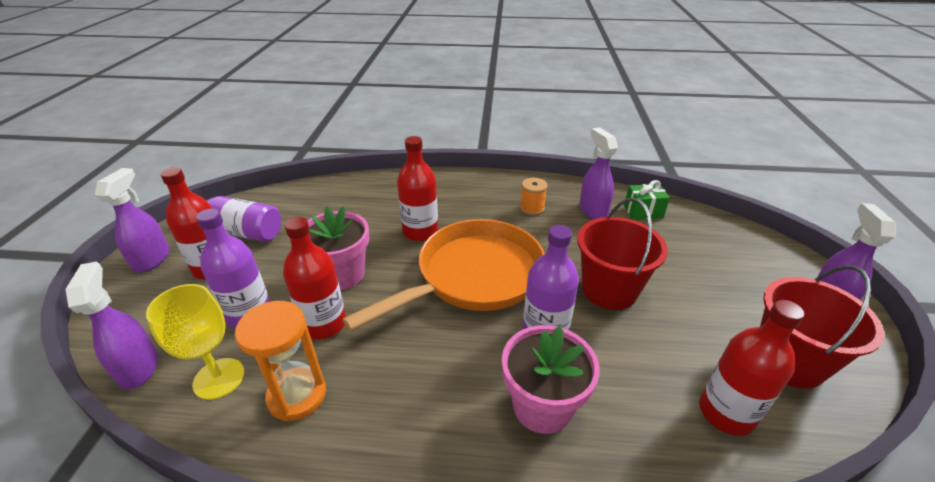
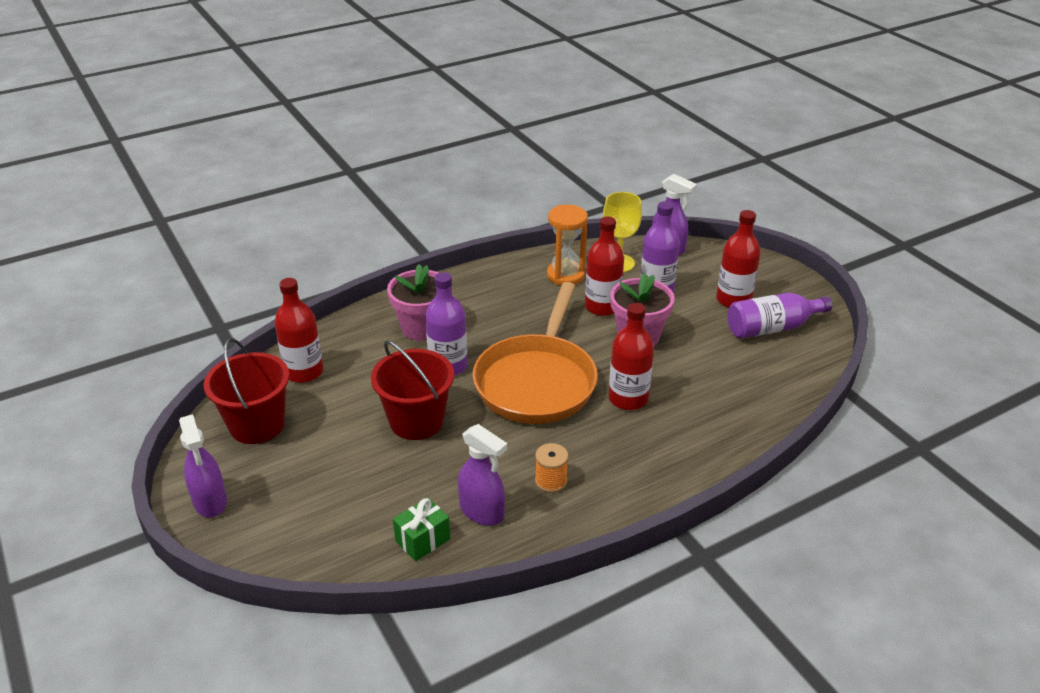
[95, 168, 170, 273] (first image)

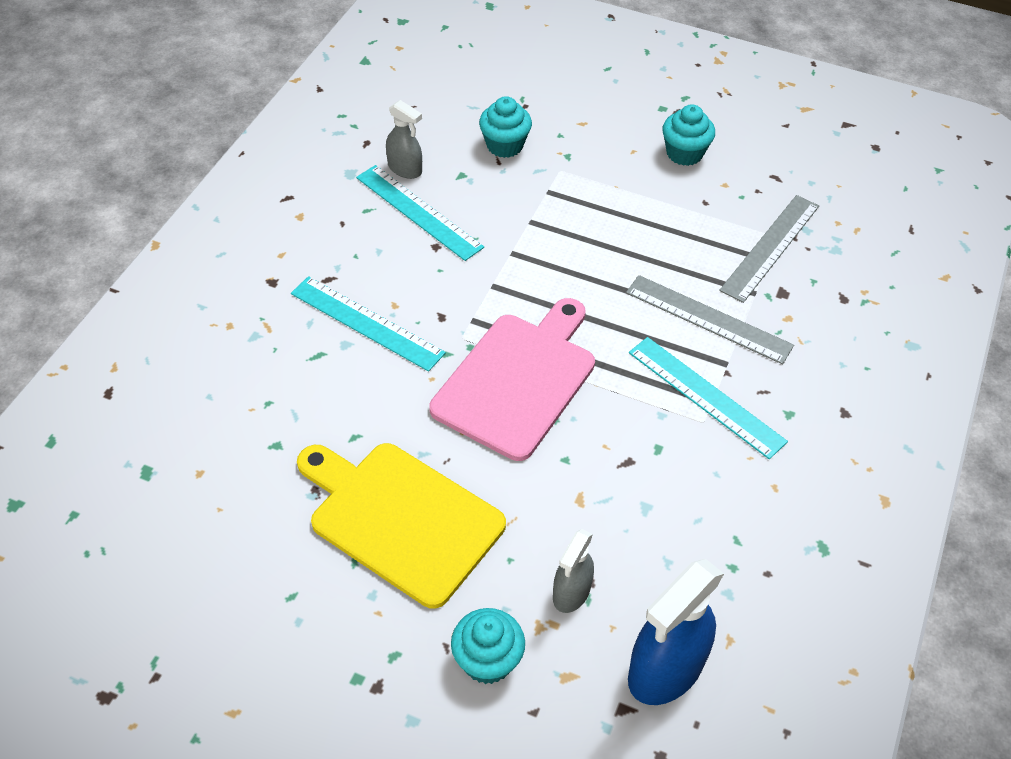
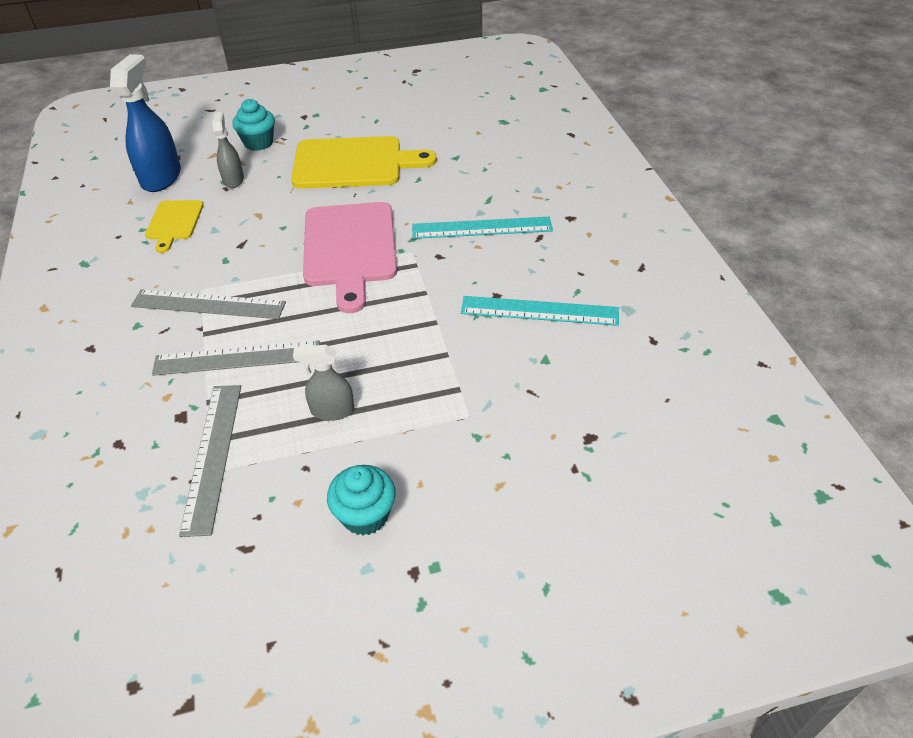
[479, 96, 532, 158] (first image)
[293, 345, 355, 421]
[131, 289, 286, 319]
[145, 200, 204, 253]

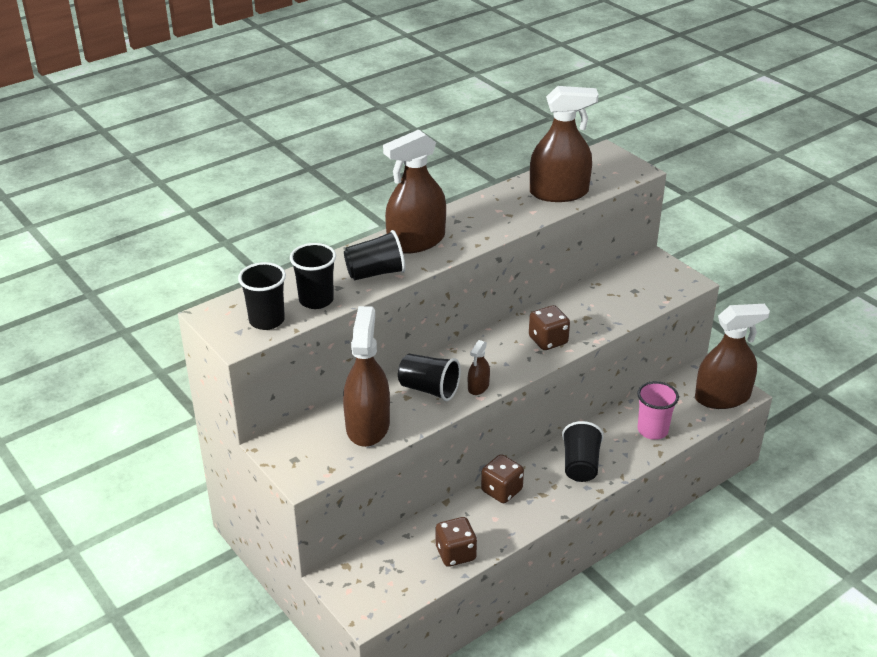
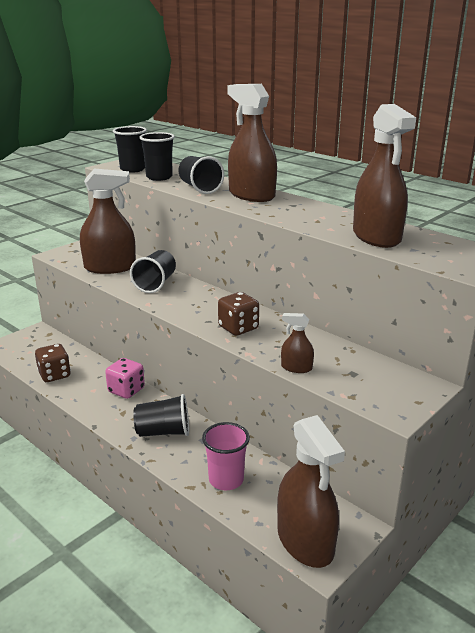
[281, 313, 314, 373]
[105, 358, 145, 399]

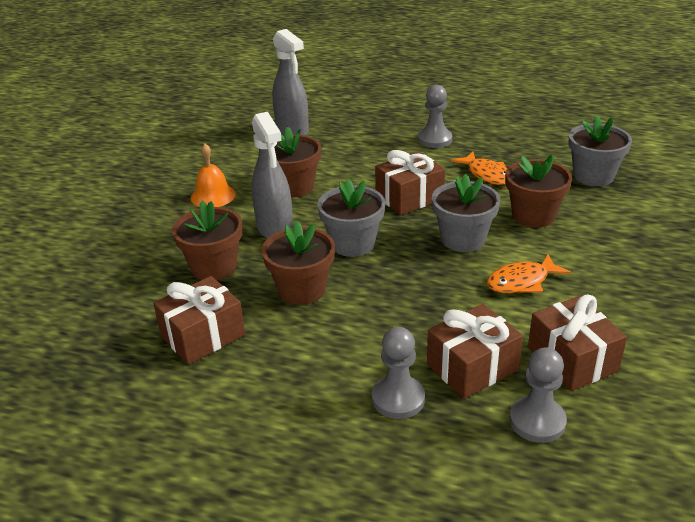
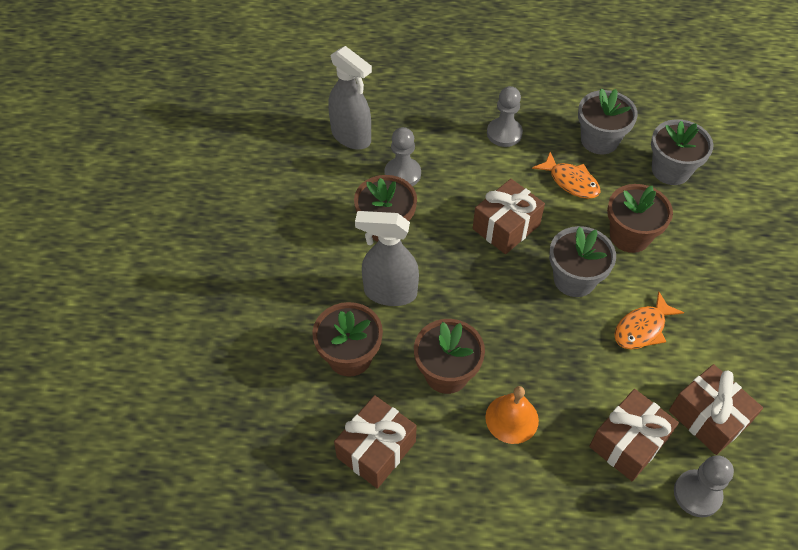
[355, 211, 419, 306]
[485, 386, 539, 444]
[578, 88, 638, 155]
[384, 127, 421, 186]

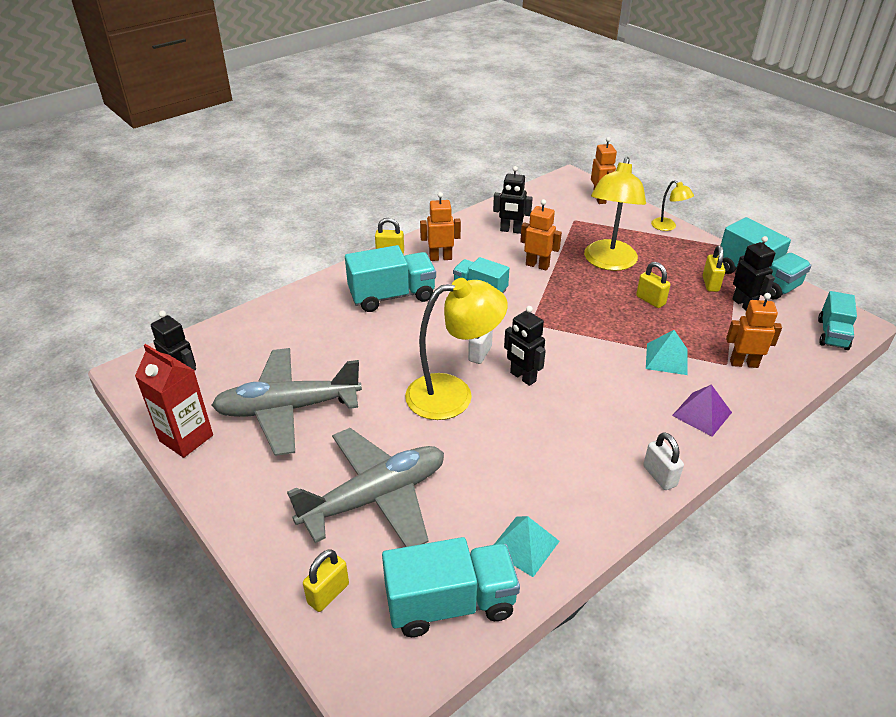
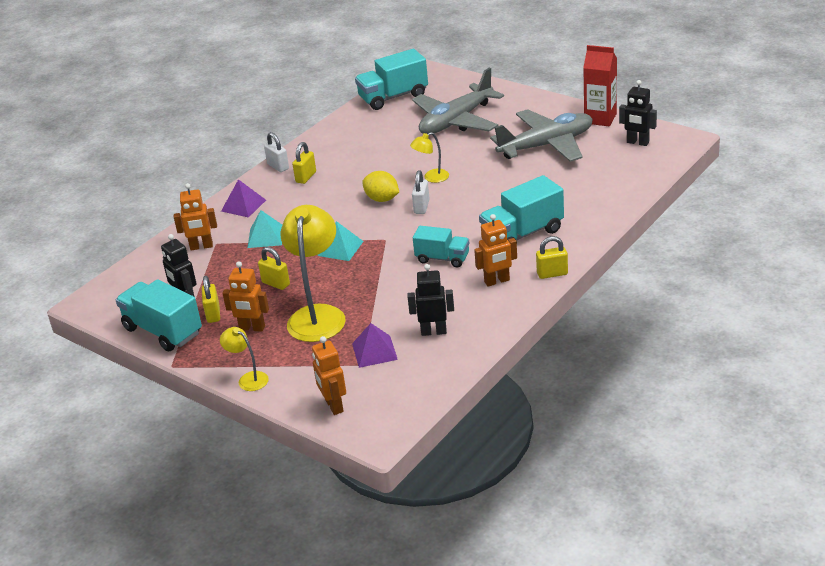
[222, 261, 269, 332]
[410, 132, 449, 183]
[818, 291, 857, 350] (first image)
[362, 171, 399, 202]
[317, 221, 364, 261]
[292, 142, 316, 184]
[352, 323, 398, 368]

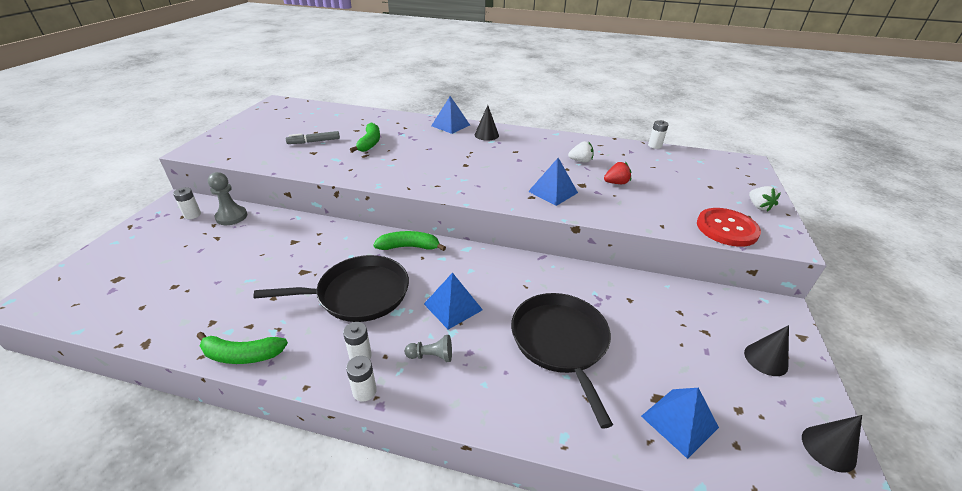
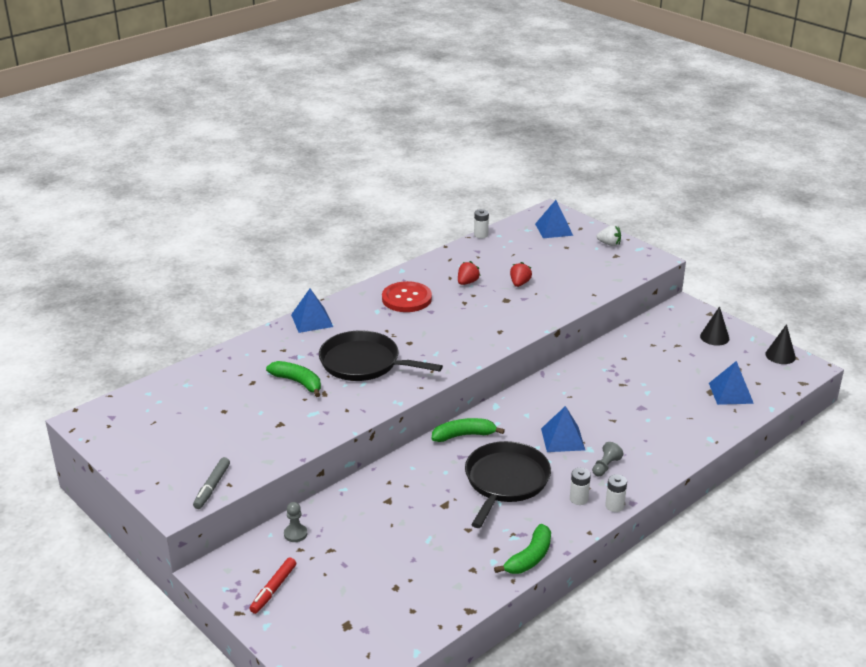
[475, 105, 499, 141] (first image)
[193, 457, 230, 509]
[458, 261, 480, 285]
[535, 200, 573, 238]
[284, 502, 307, 542]
[173, 187, 201, 219] (first image)
[382, 281, 432, 312]
[432, 418, 505, 442]
[319, 330, 443, 381]
[249, 558, 296, 614]

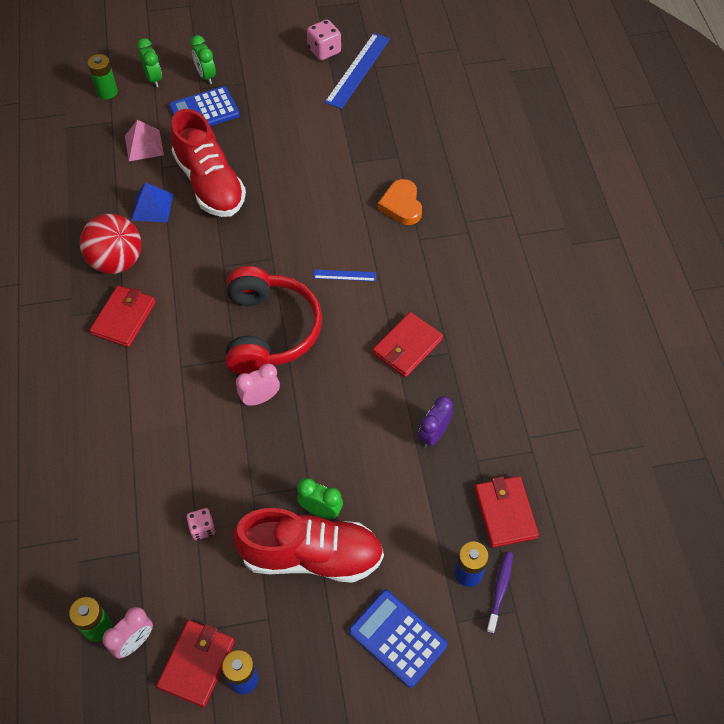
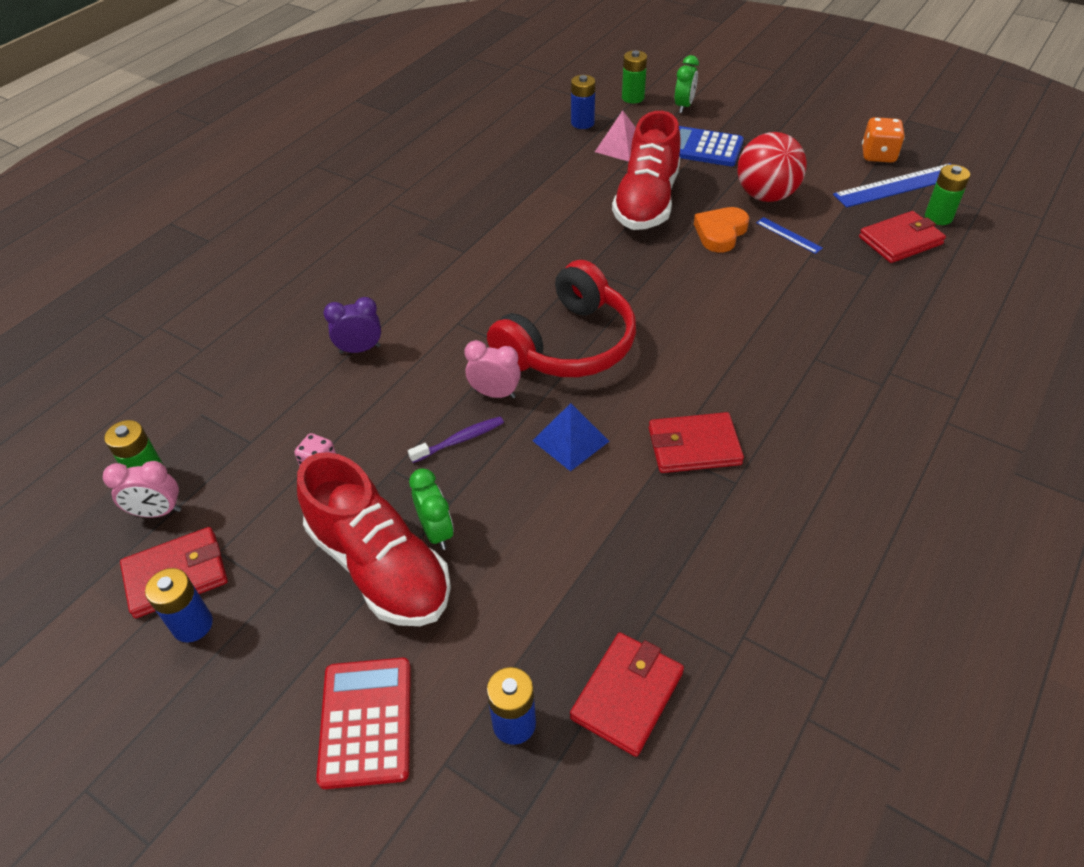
[862, 117, 905, 163]
[191, 35, 216, 84] (first image)
[694, 207, 749, 253]
[532, 403, 609, 471]
[737, 132, 807, 202]
[756, 217, 823, 254]
[859, 211, 946, 263]
[323, 297, 381, 354]
[408, 417, 504, 463]
[316, 658, 411, 789]
[571, 75, 595, 129]
[925, 165, 970, 225]

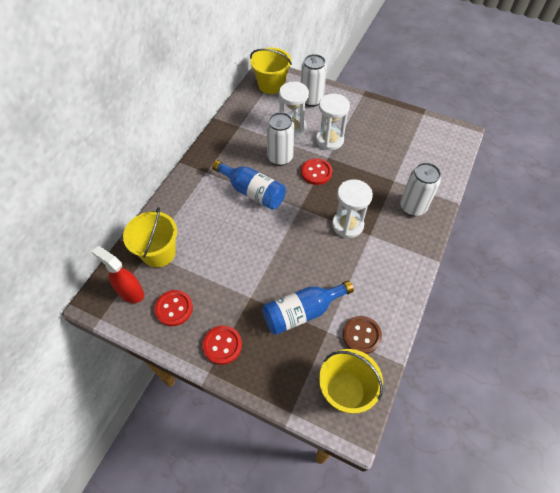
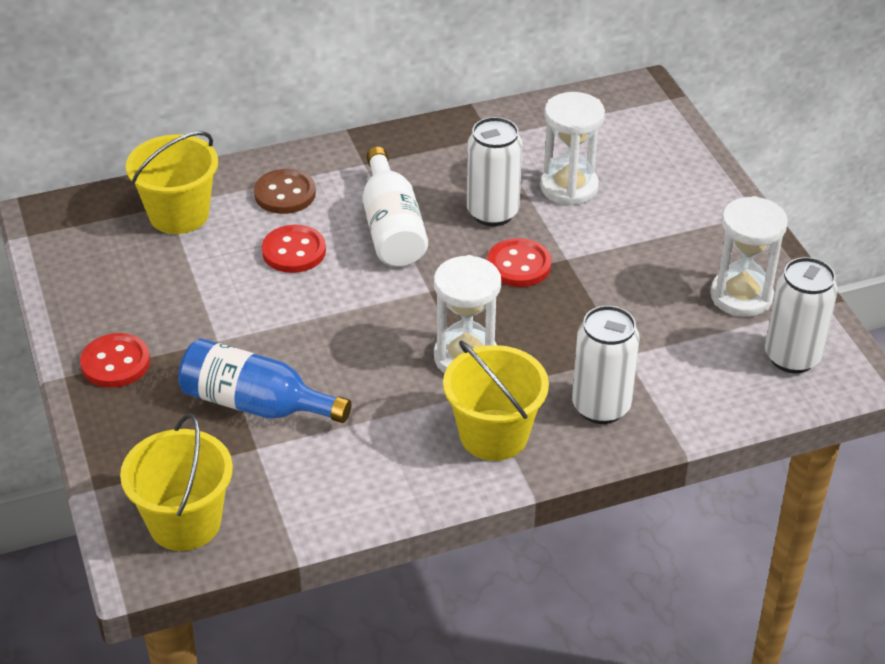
[443, 341, 549, 461]
[765, 257, 838, 373]
[710, 196, 788, 317]
[362, 147, 428, 267]
[92, 246, 144, 303] (first image)
[262, 225, 326, 273]
[254, 169, 316, 214]

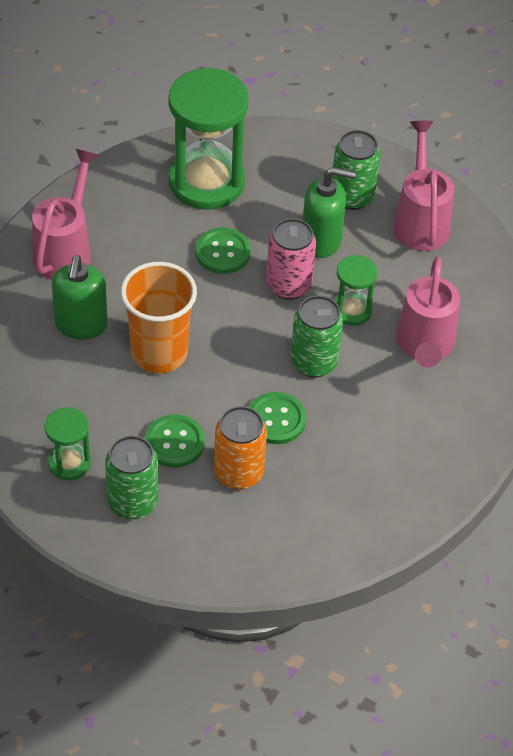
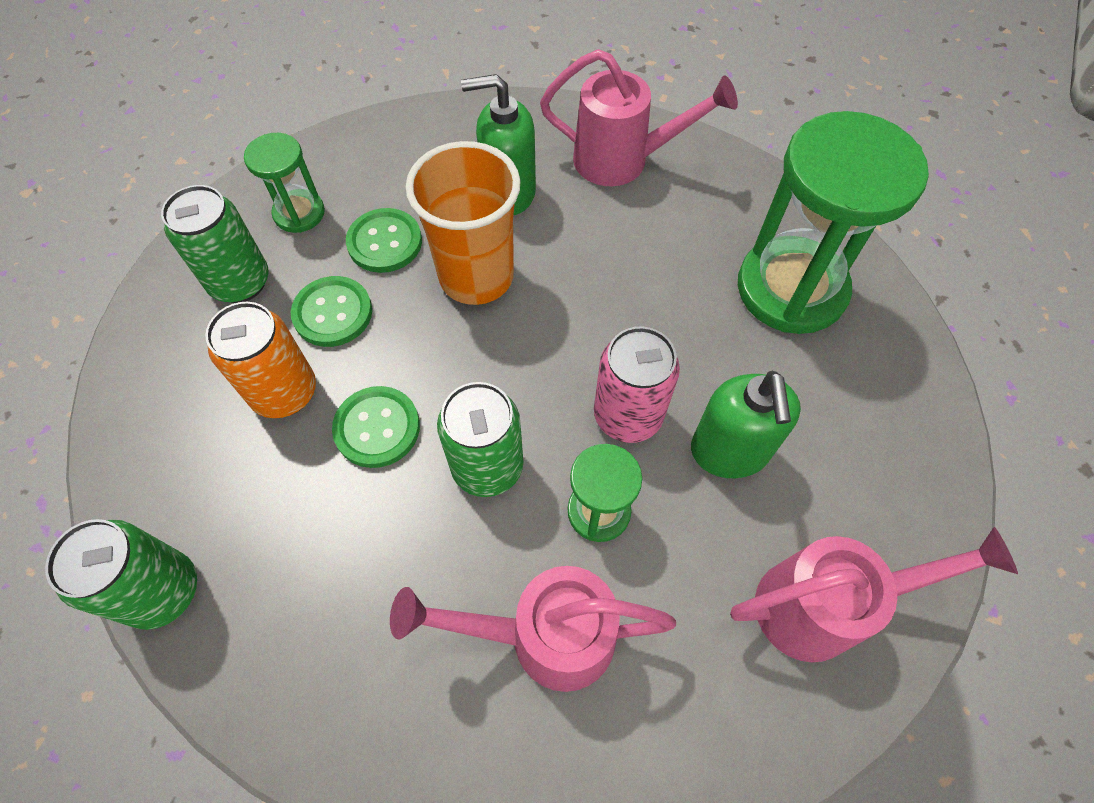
[45, 519, 197, 630]
[346, 208, 422, 273]

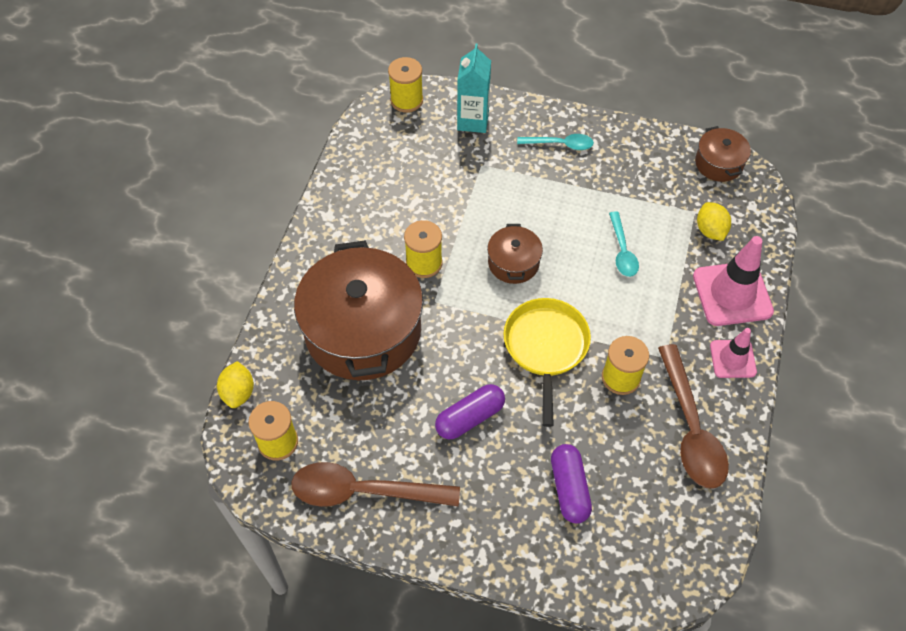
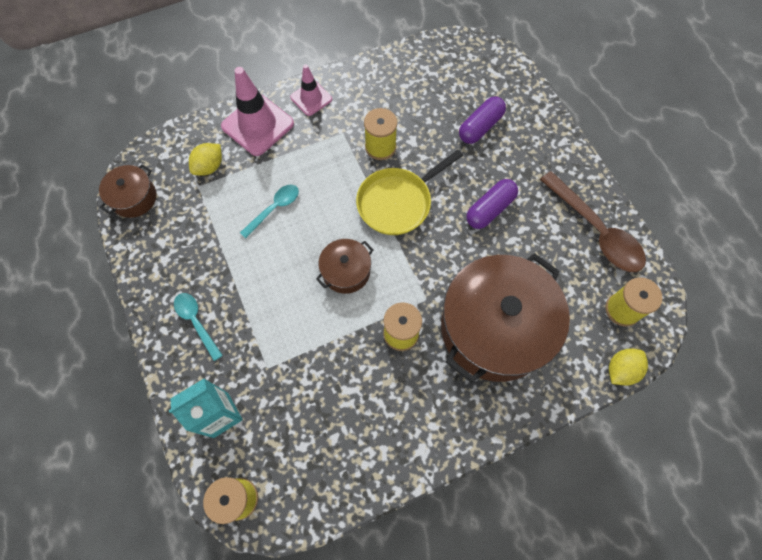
[658, 344, 729, 489] (first image)
[466, 179, 518, 229]

